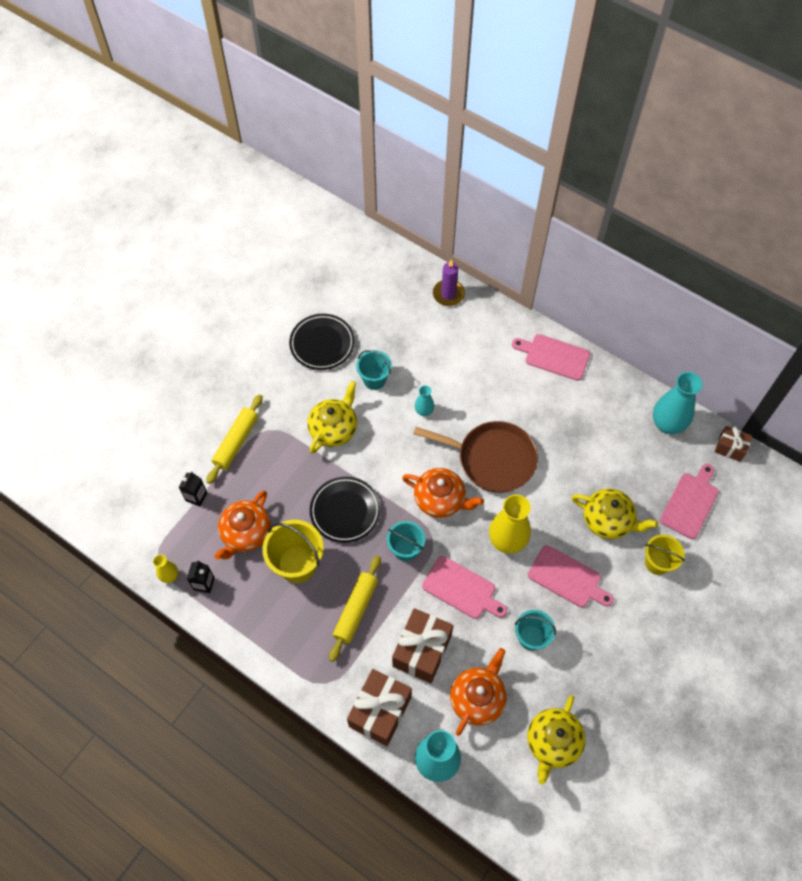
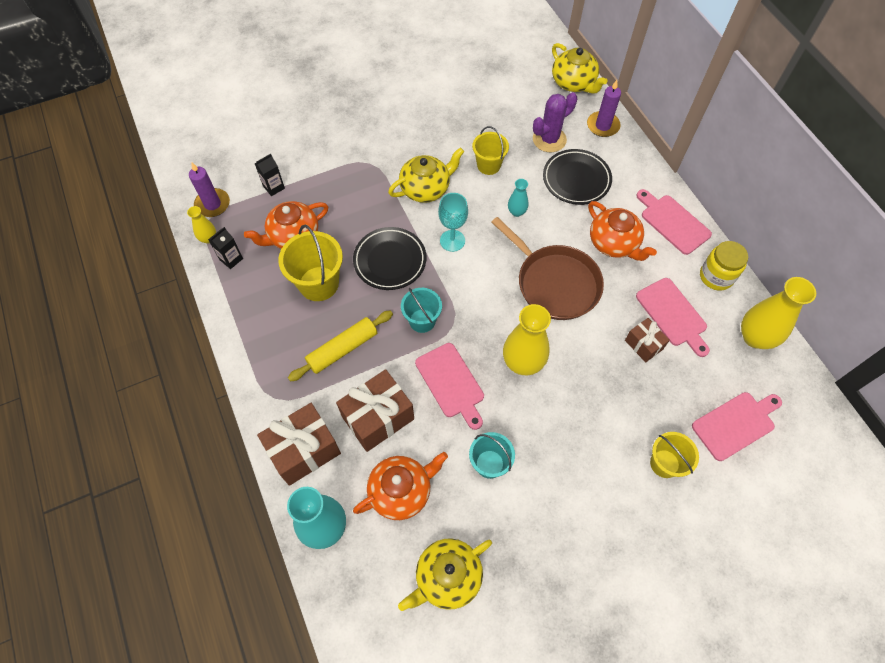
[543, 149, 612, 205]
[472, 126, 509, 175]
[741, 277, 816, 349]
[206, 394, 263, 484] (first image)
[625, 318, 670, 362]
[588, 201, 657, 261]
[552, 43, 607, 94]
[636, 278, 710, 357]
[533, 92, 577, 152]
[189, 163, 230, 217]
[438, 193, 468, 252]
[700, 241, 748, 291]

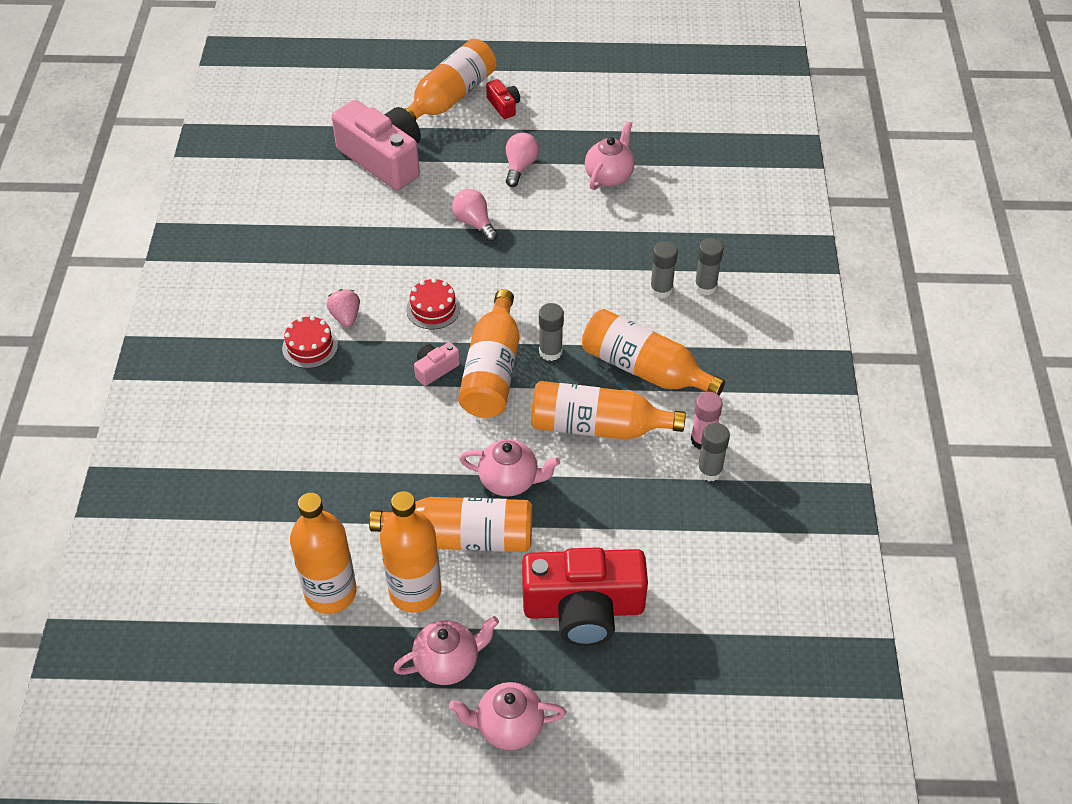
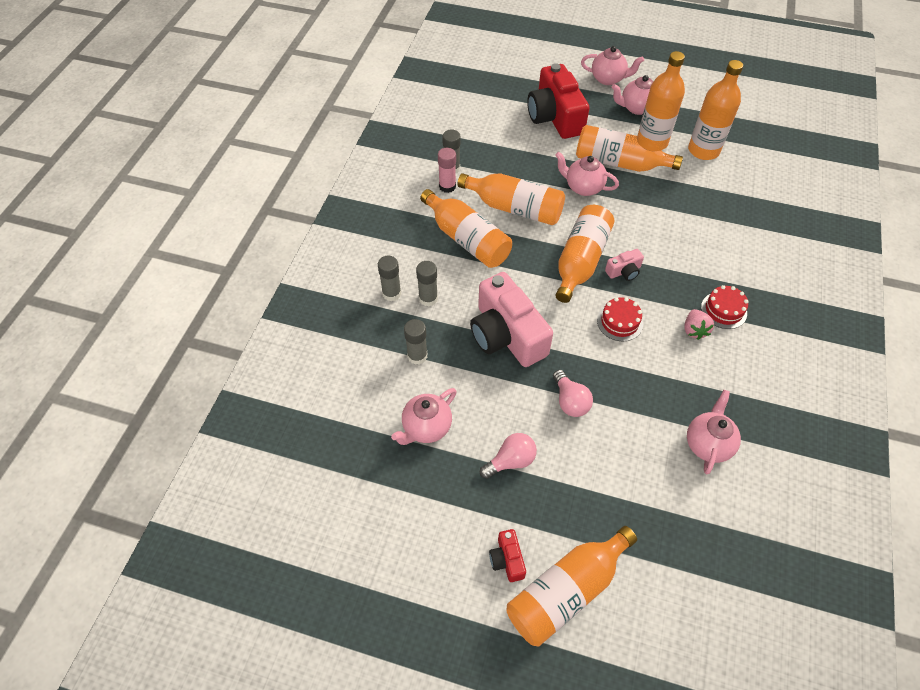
[470, 272, 553, 367]
[480, 433, 537, 479]
[404, 319, 427, 365]
[527, 63, 590, 139]
[687, 390, 741, 474]

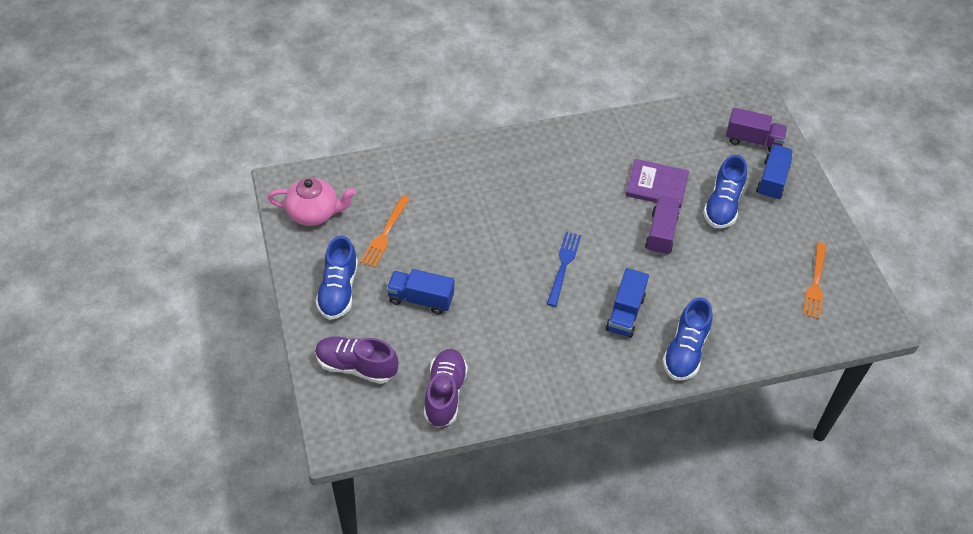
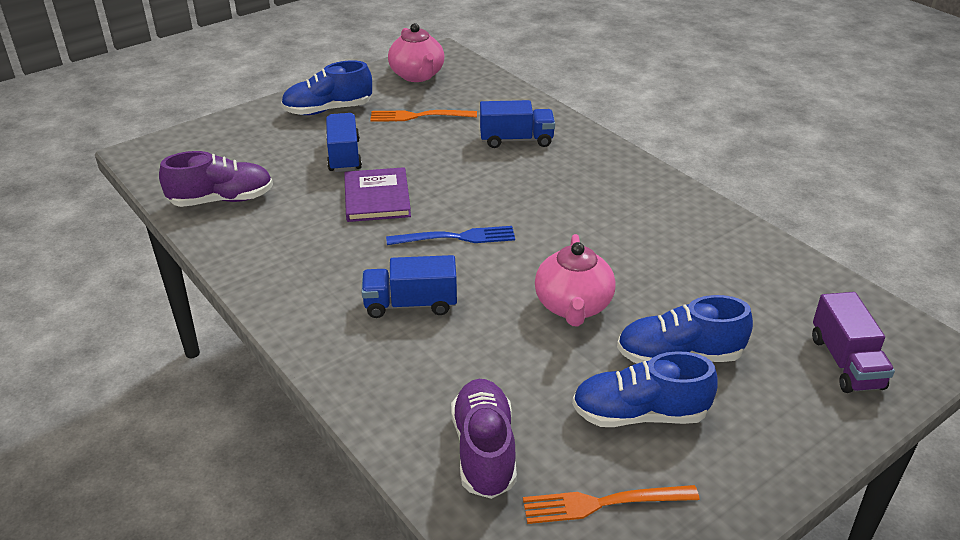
[480, 100, 555, 148]
[344, 167, 411, 222]
[535, 234, 616, 326]
[572, 351, 718, 427]
[451, 379, 517, 499]

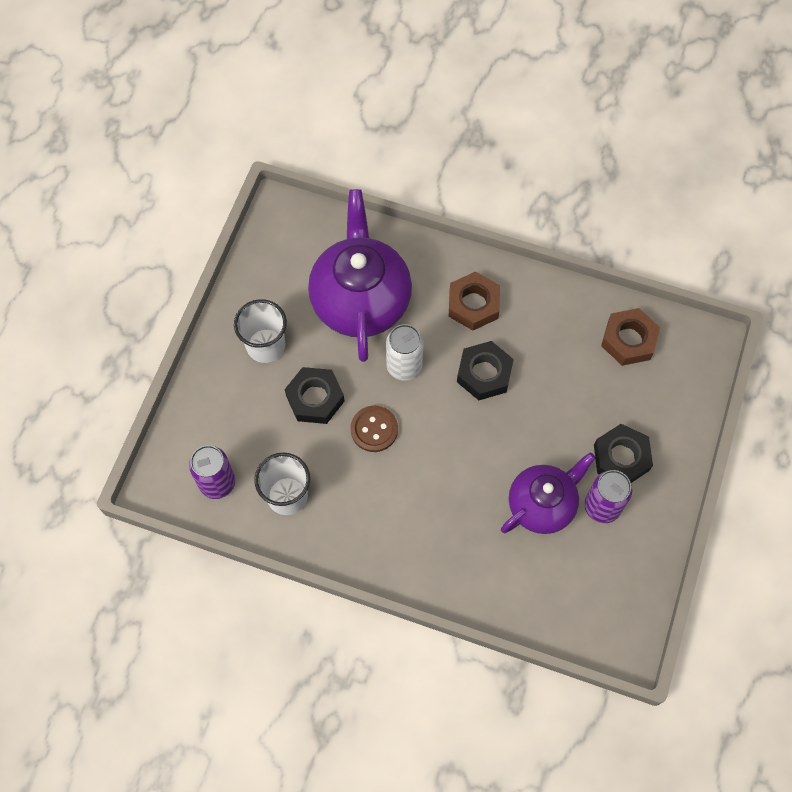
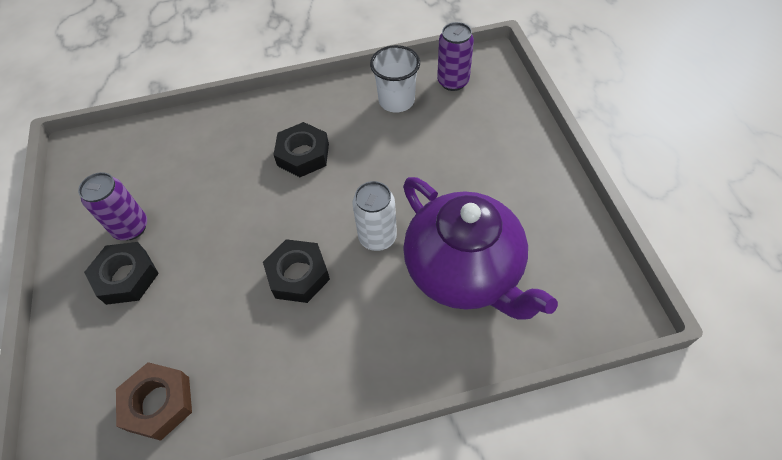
[449, 271, 500, 331] (first image)
[234, 299, 287, 363] (first image)
[273, 122, 329, 177]
[351, 406, 398, 452] (first image)
[501, 453, 596, 534] (first image)

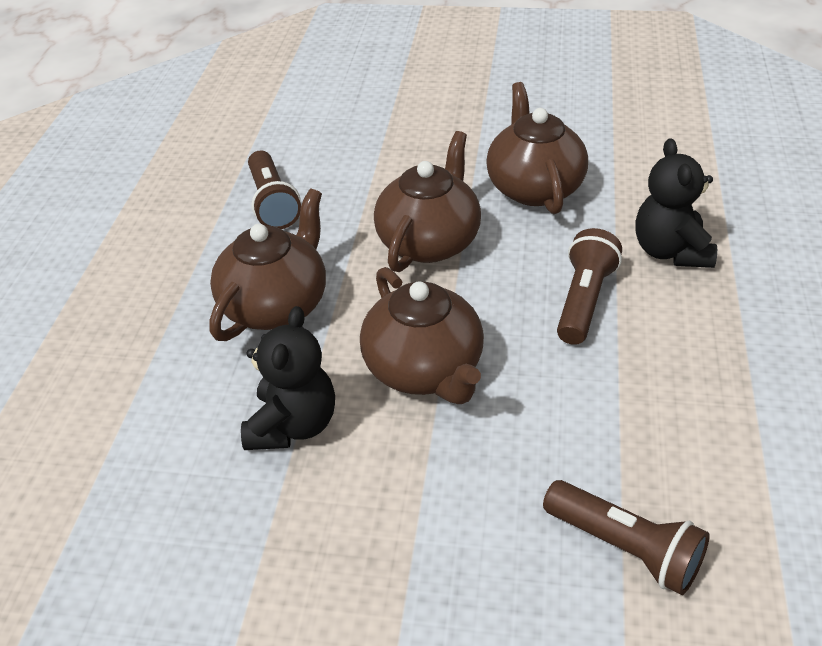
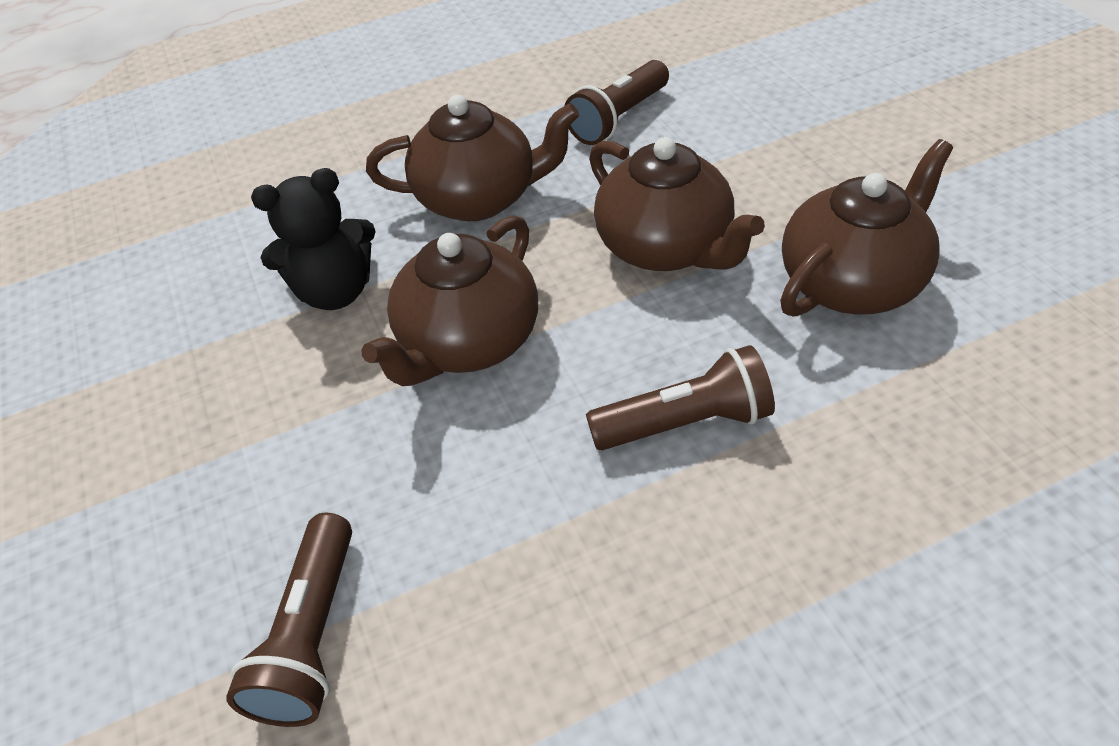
[589, 137, 765, 271]
[635, 138, 717, 268] (first image)

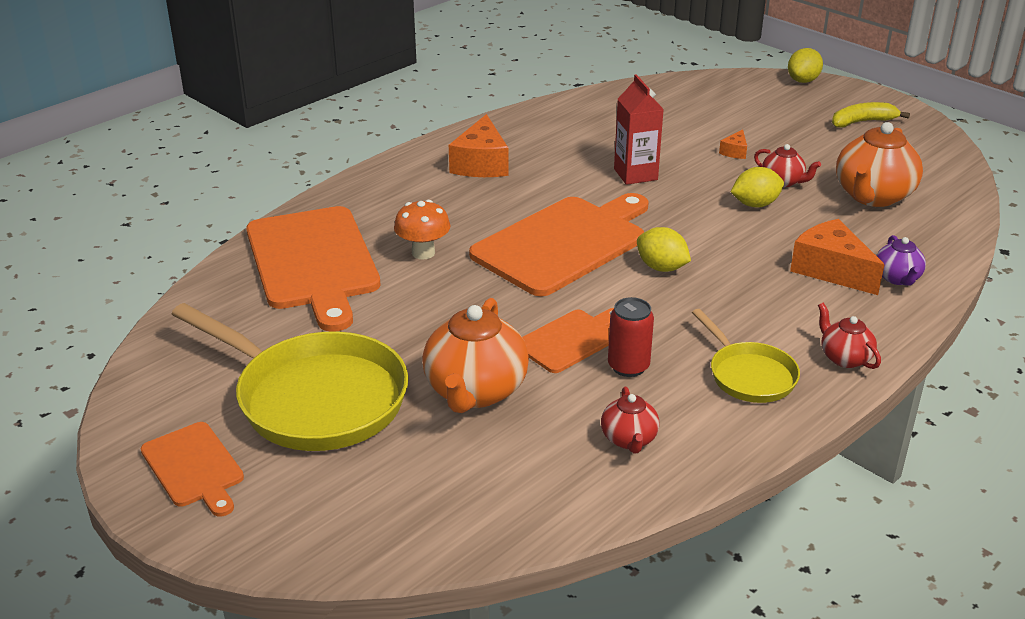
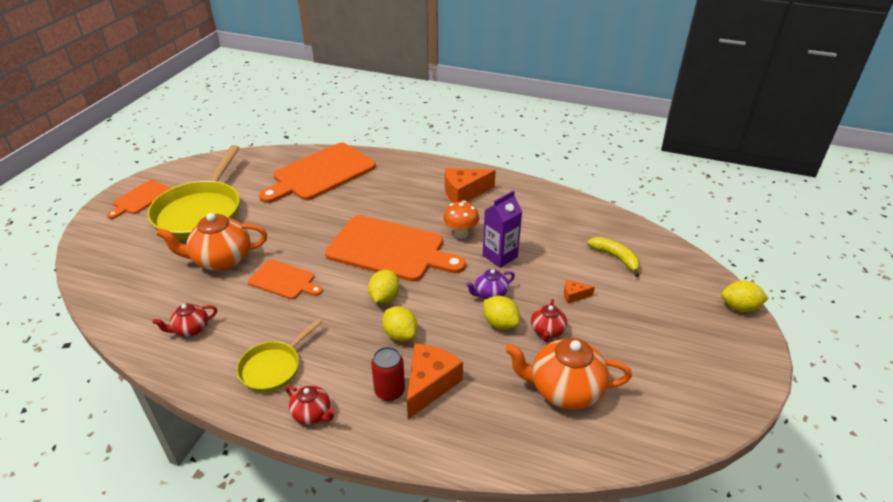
[483, 190, 522, 268]
[587, 237, 640, 277]
[443, 200, 479, 239]
[466, 269, 515, 299]
[371, 347, 405, 401]
[286, 386, 336, 425]
[382, 306, 417, 341]

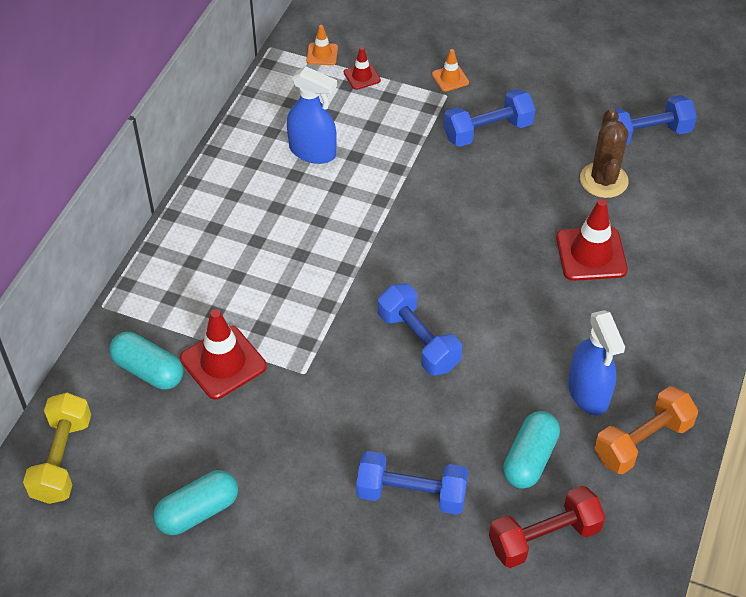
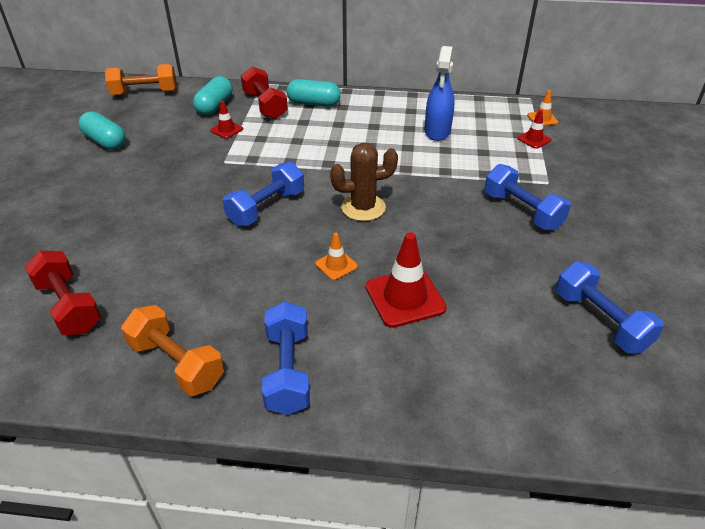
[315, 233, 358, 280]
[330, 143, 398, 221]
[210, 101, 243, 139]
[568, 310, 625, 415] (first image)
[105, 64, 177, 95]
[286, 79, 341, 107]
[262, 301, 310, 415]
[241, 66, 288, 119]

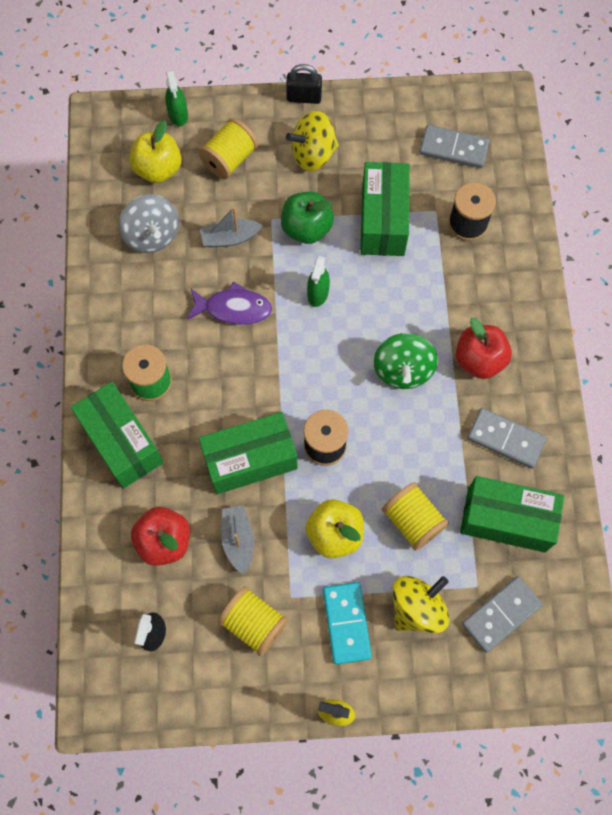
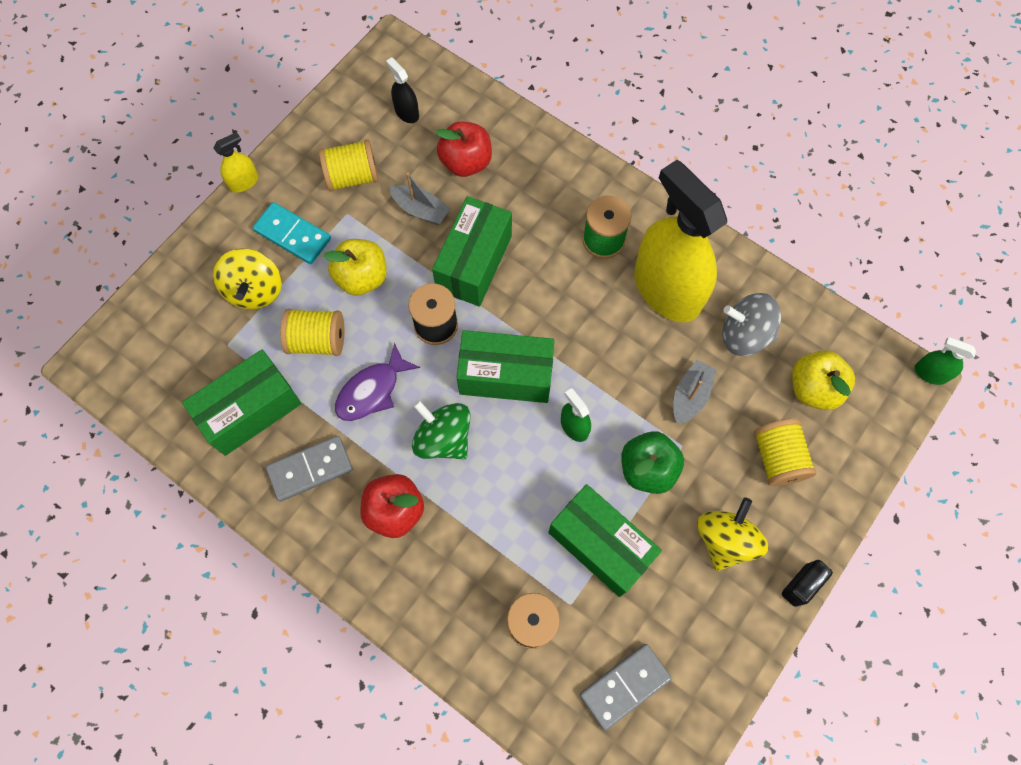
[914, 337, 976, 385]
[335, 342, 420, 421]
[456, 330, 555, 403]
[462, 576, 543, 653] (first image)
[634, 160, 727, 322]

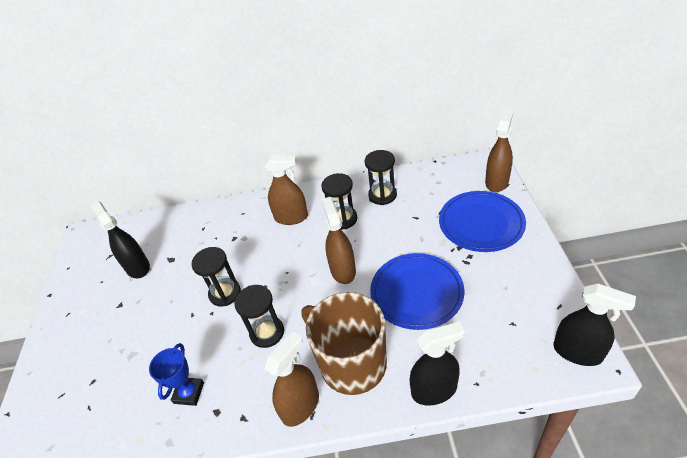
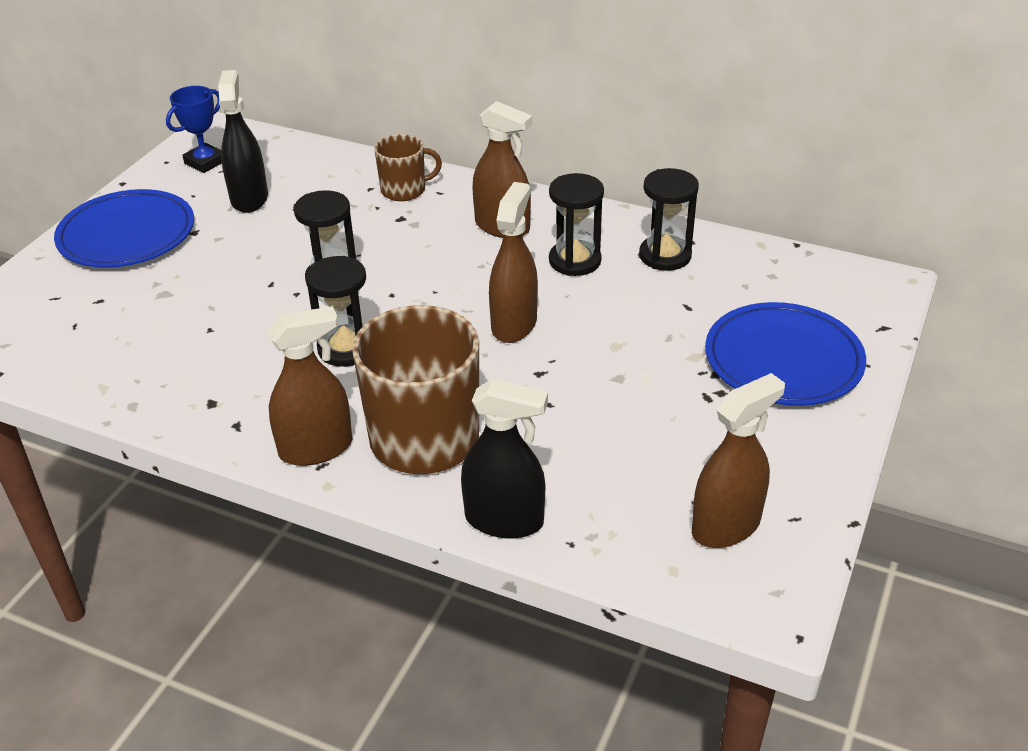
[692, 373, 785, 548]
[54, 189, 194, 268]
[554, 284, 636, 366] (first image)
[166, 86, 222, 173]
[374, 134, 442, 201]

